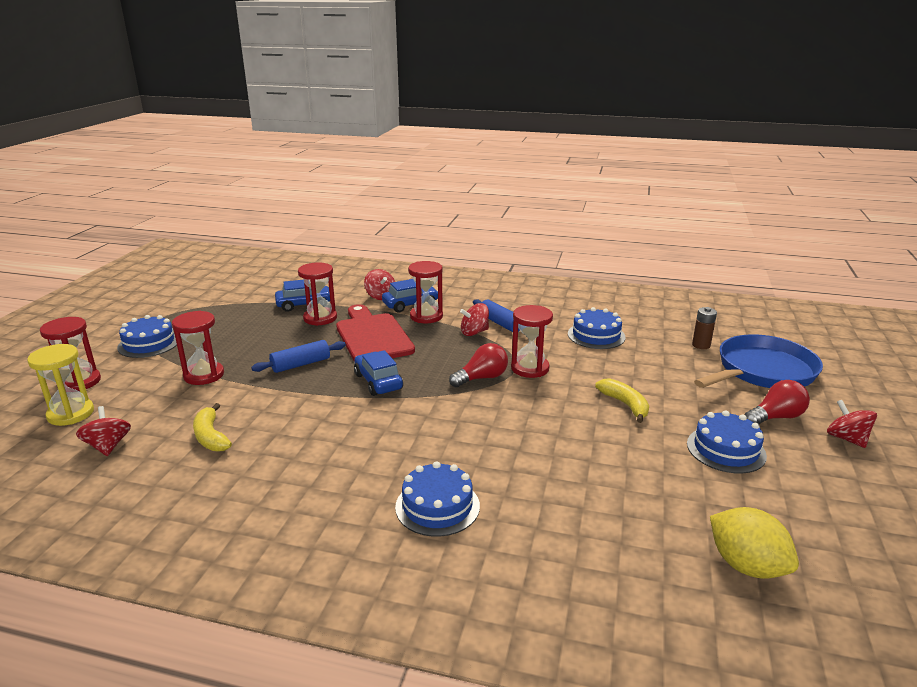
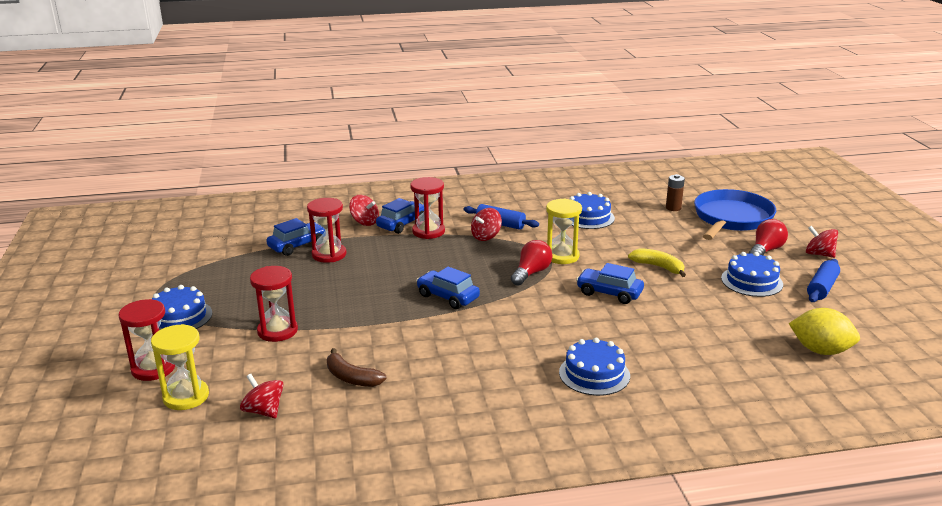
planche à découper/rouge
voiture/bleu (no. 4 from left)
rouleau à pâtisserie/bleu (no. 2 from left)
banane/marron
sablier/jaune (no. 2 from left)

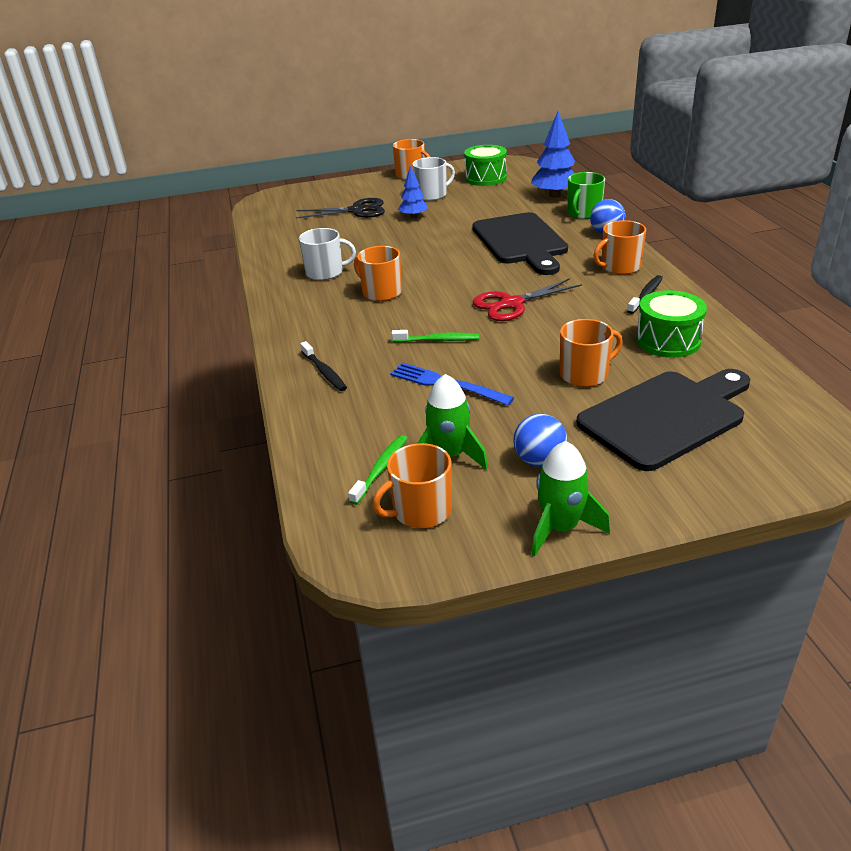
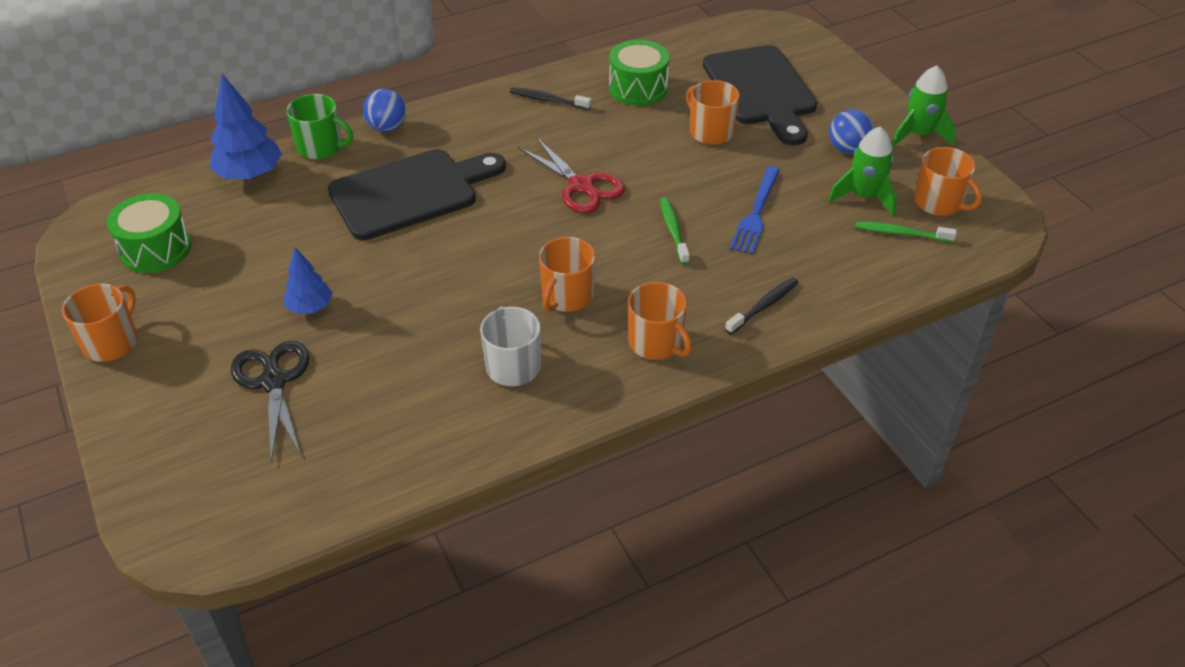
tasse/blanc (no. 2 from left in the first image)
tasse/orange (no. 3 from left)
planche à découper/noir (no. 2 from left)

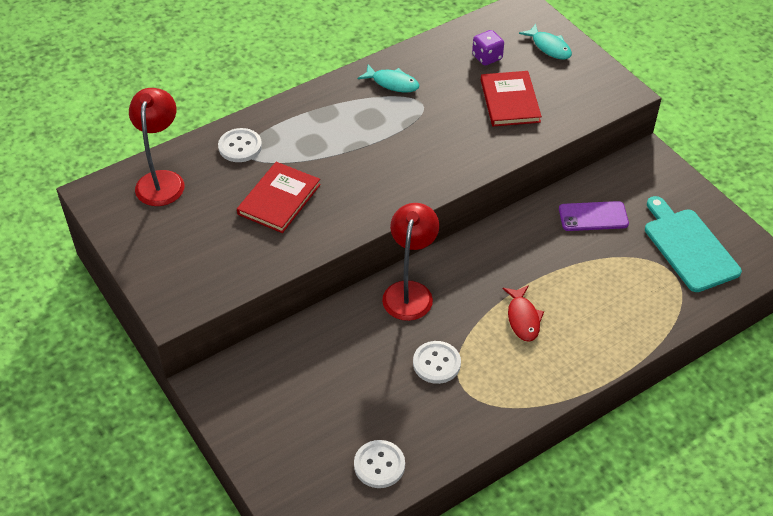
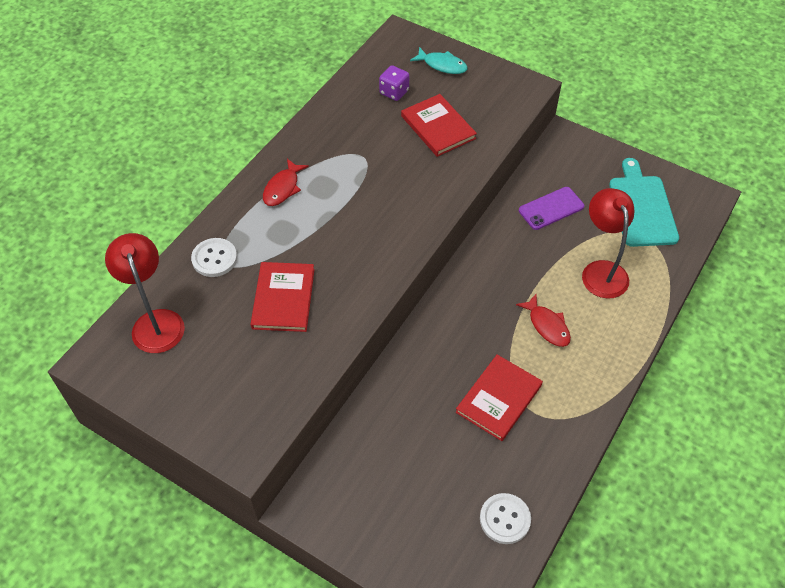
poisson/turquoise (no. 1 from left in the first image)
poisson/rouge (no. 1 from left)
lampe/rouge (no. 2 from left)
livre/rouge (no. 3 from left)
planche à découper/turquoise

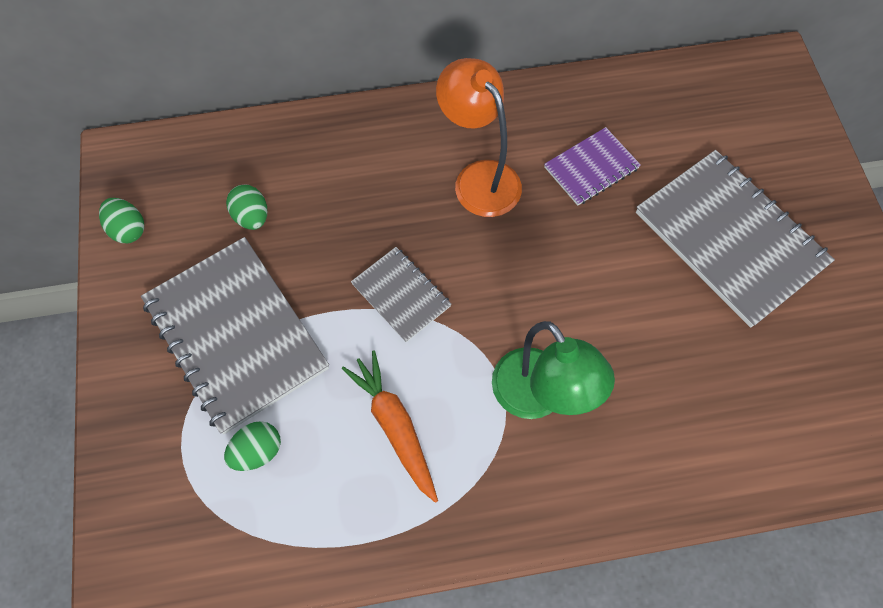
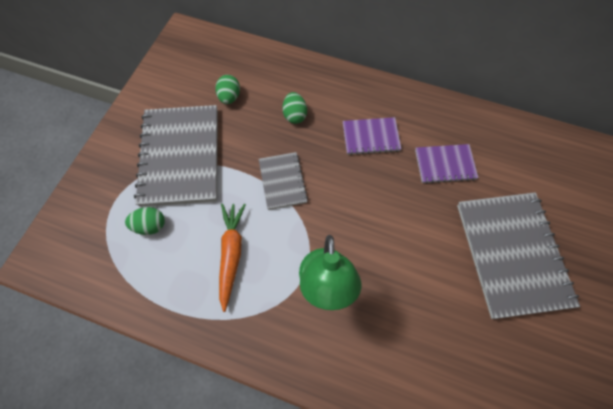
œuf/vert (no. 3 from left)
carnet/violet (no. 1 from left)

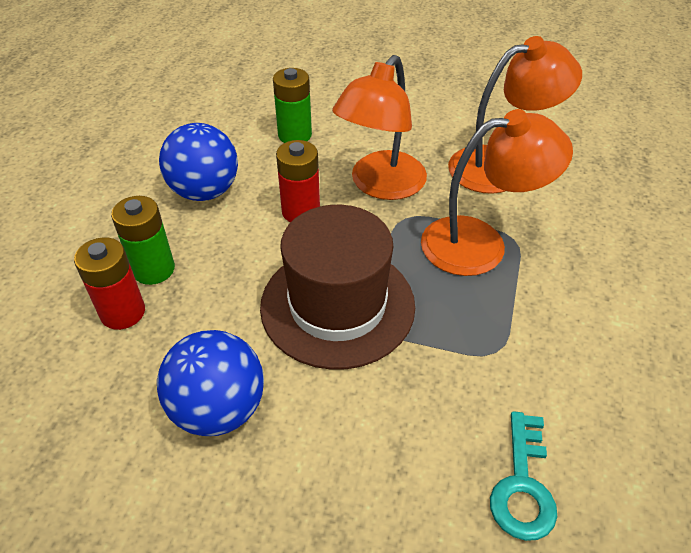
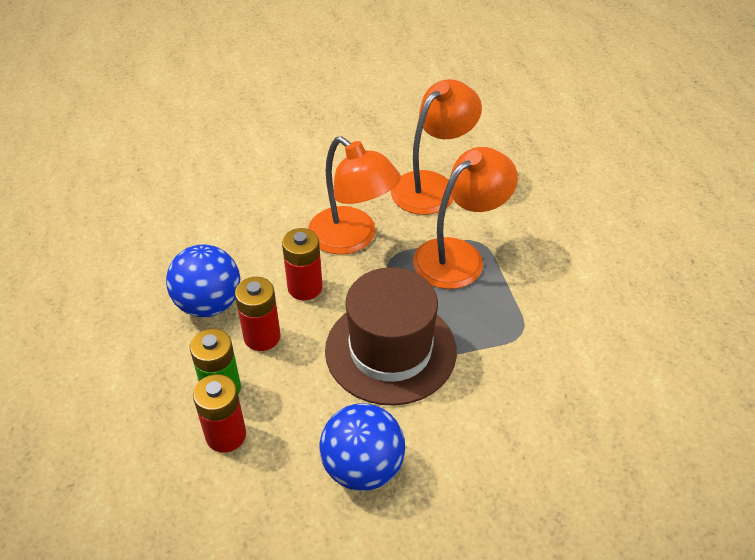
pile/vert (no. 2 from left in the first image)
clé/turquoise
pile/rouge (no. 2 from left)
lampe/orange (no. 1 from left)

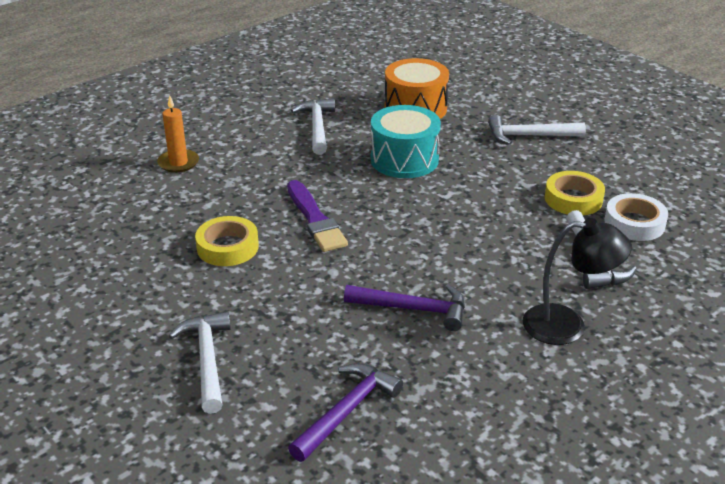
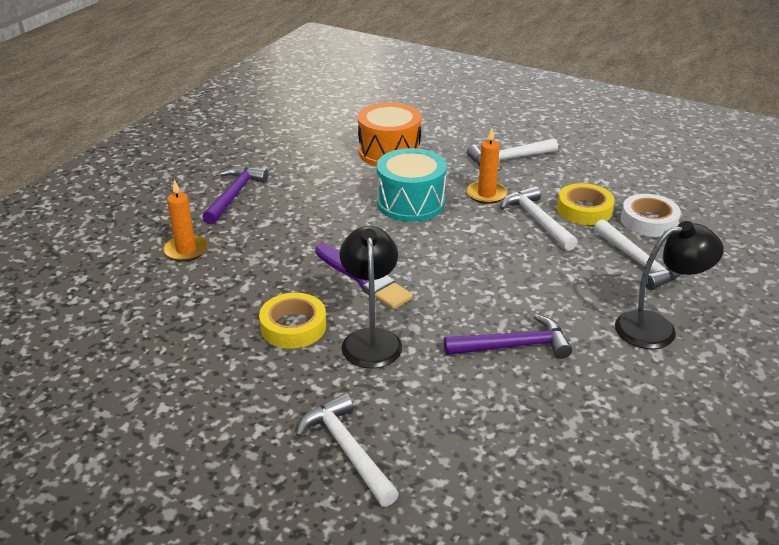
lampe/noir (no. 1 from left)
bougie/orange (no. 2 from left)
marteau/violet (no. 1 from left)
marteau/blanc (no. 3 from left)

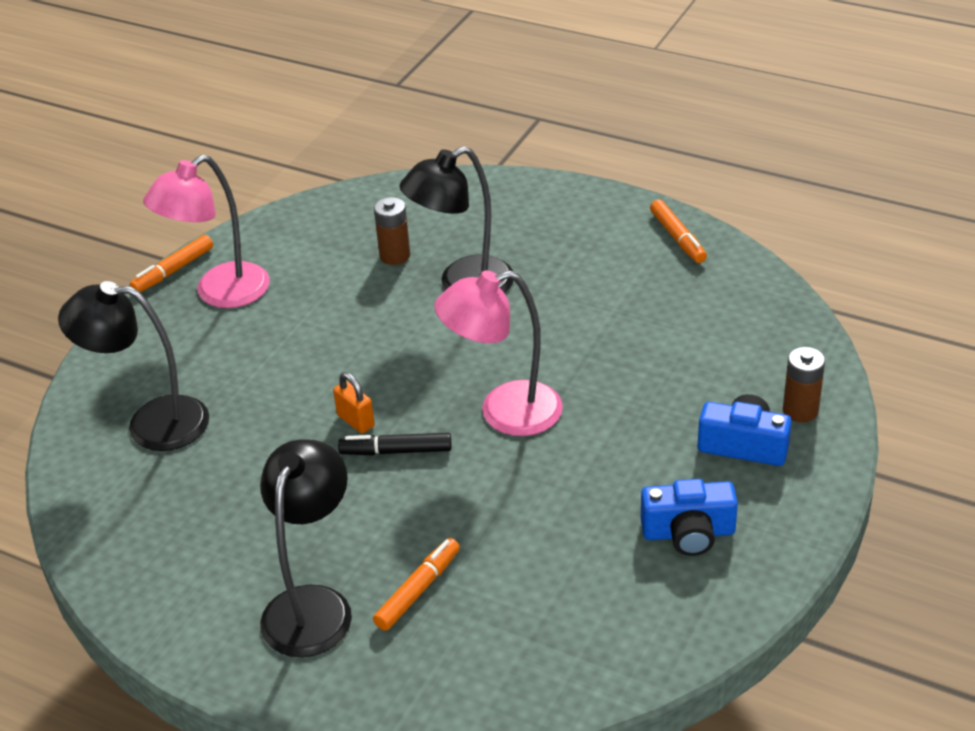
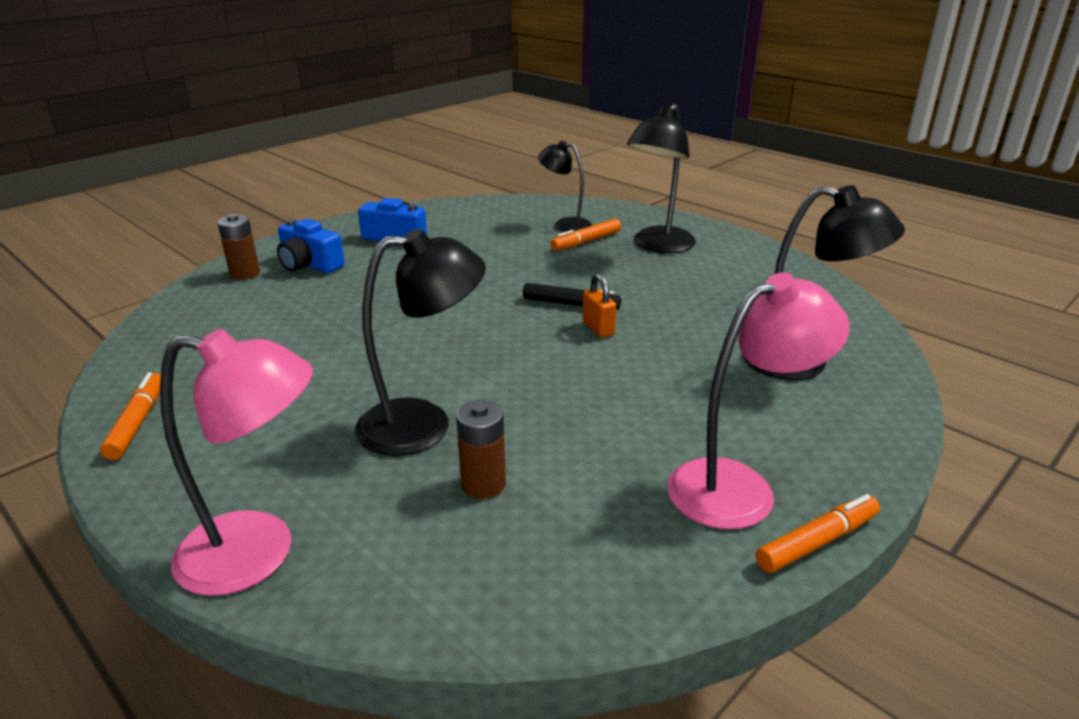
lampe/noir (no. 2 from left)
lampe/rose (no. 1 from left)

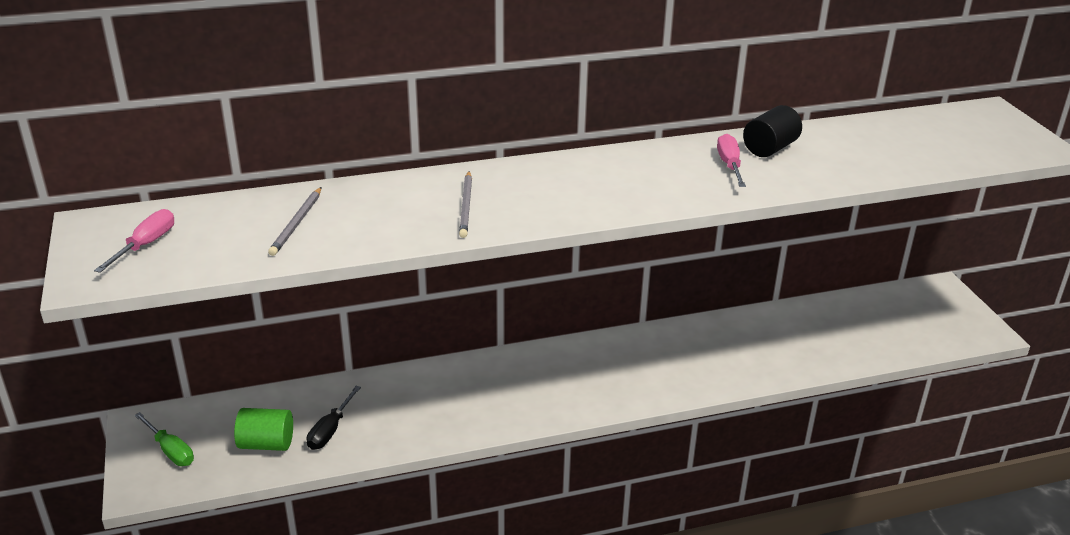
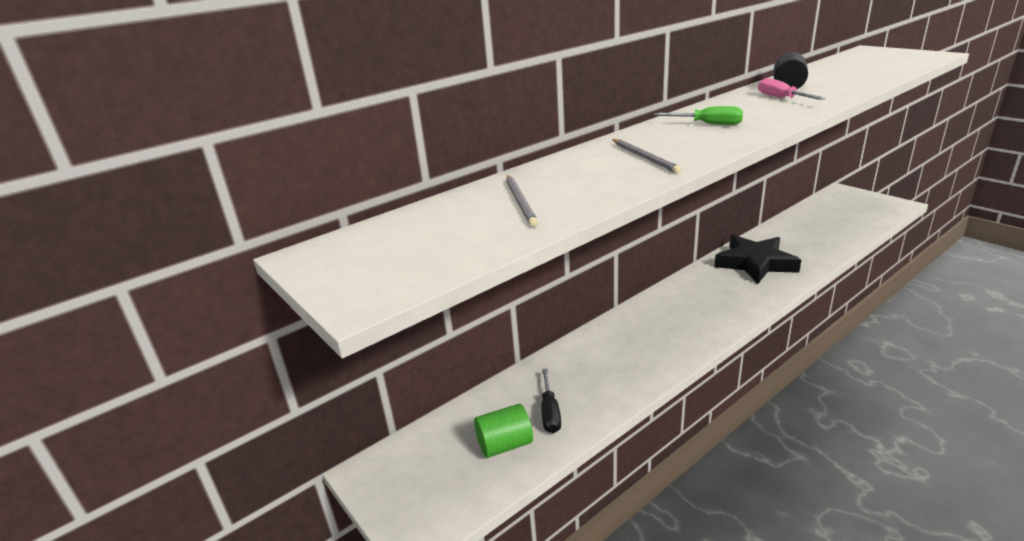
tournevis/rose (no. 1 from left in the first image)
étoile/noir
tournevis/vert

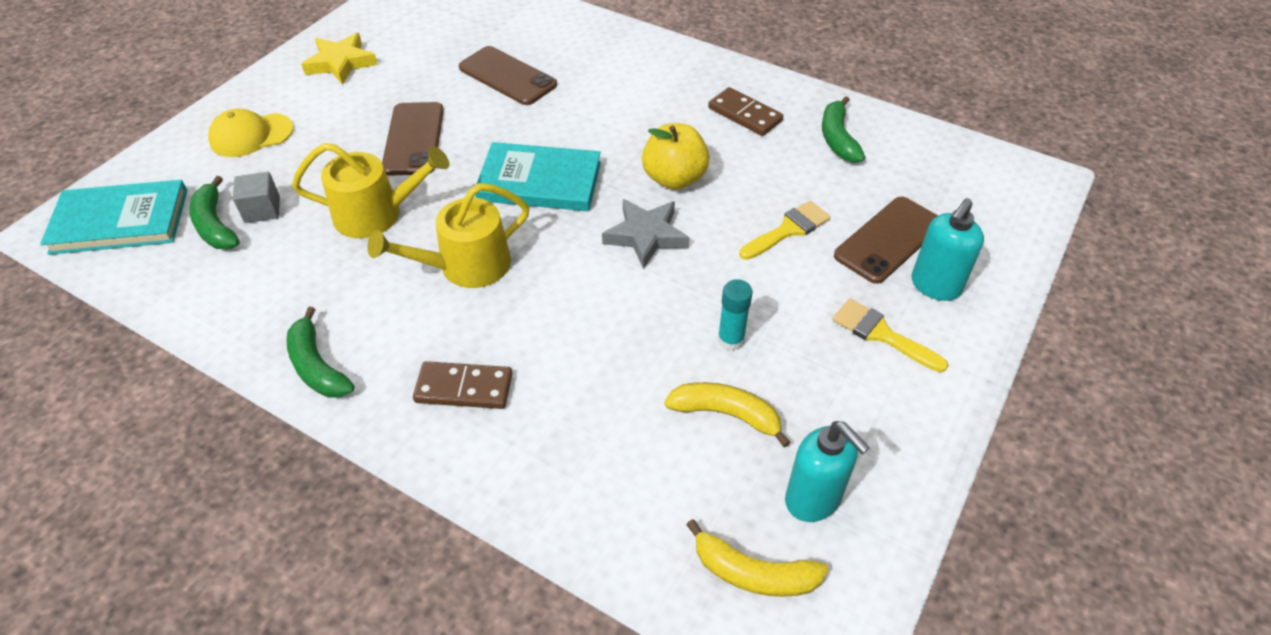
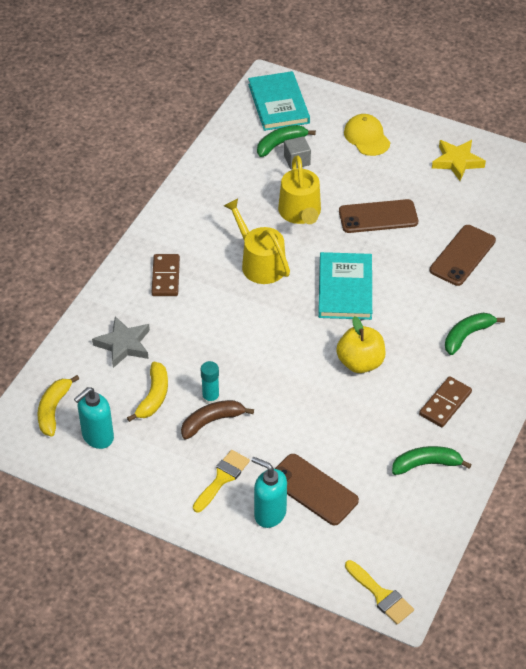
banane/marron
banane/vert (no. 3 from left)
étoile/gris
pinceau/jaune (no. 2 from left)

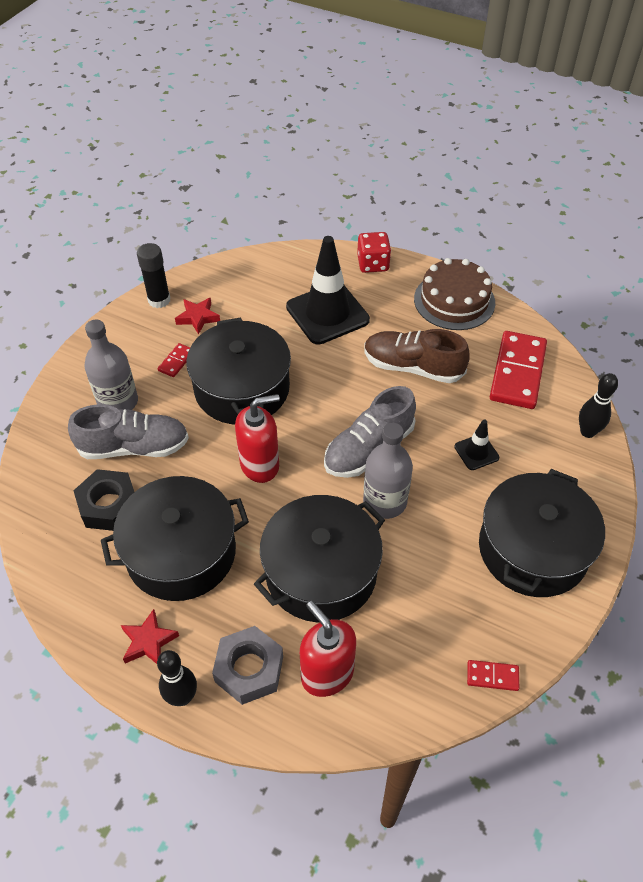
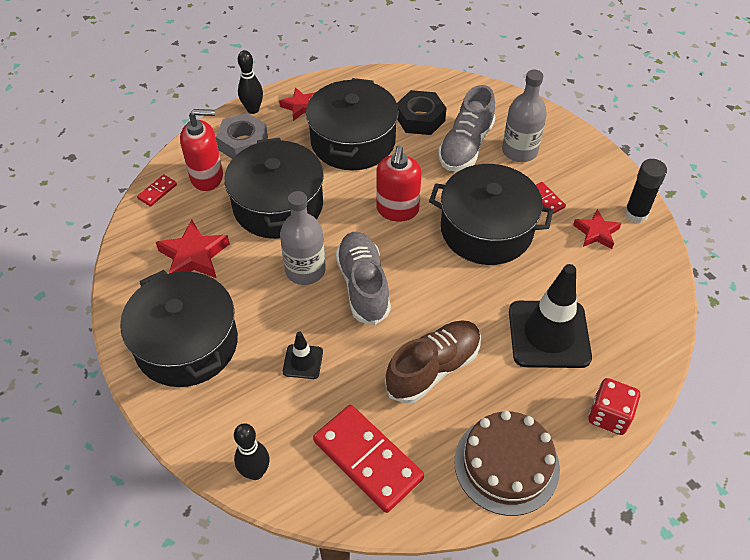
étoile/rouge (no. 1 from left)
domino/rouge (no. 1 from left)

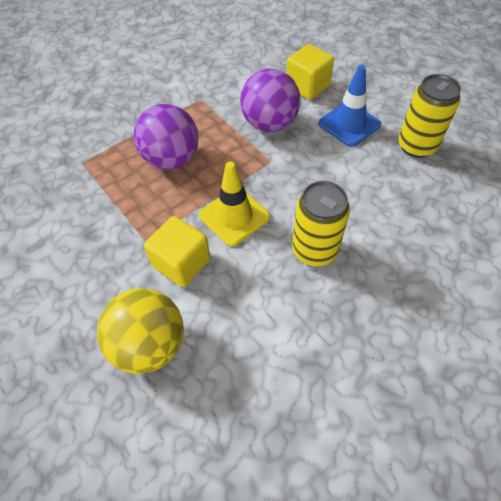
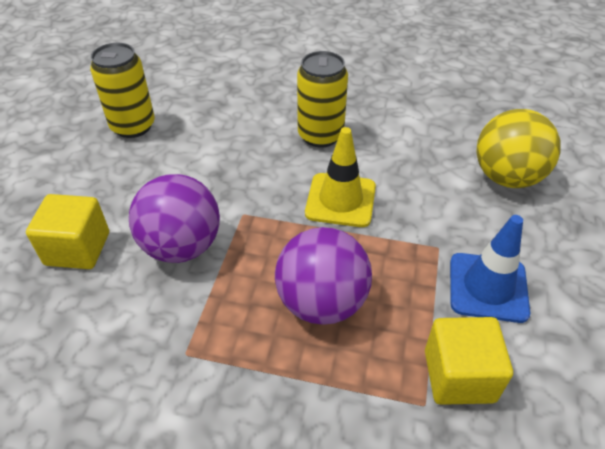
cube/jaune (no. 2 from left)
cône de chantier/bleu

